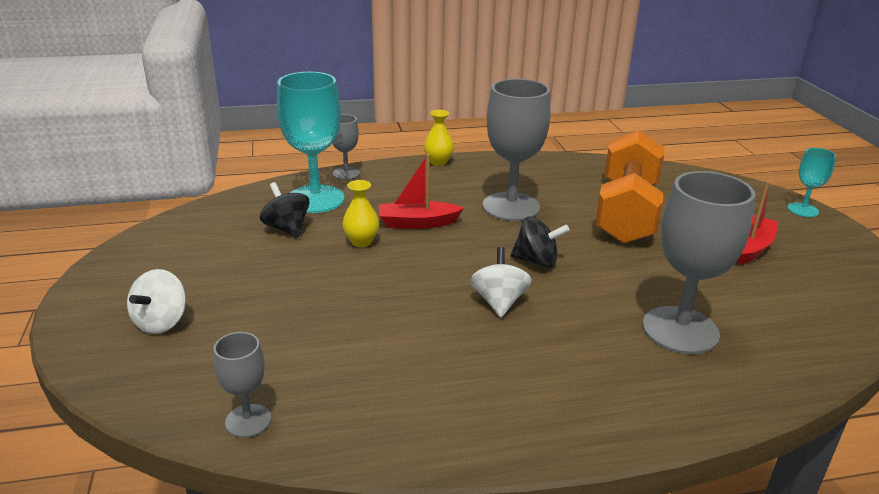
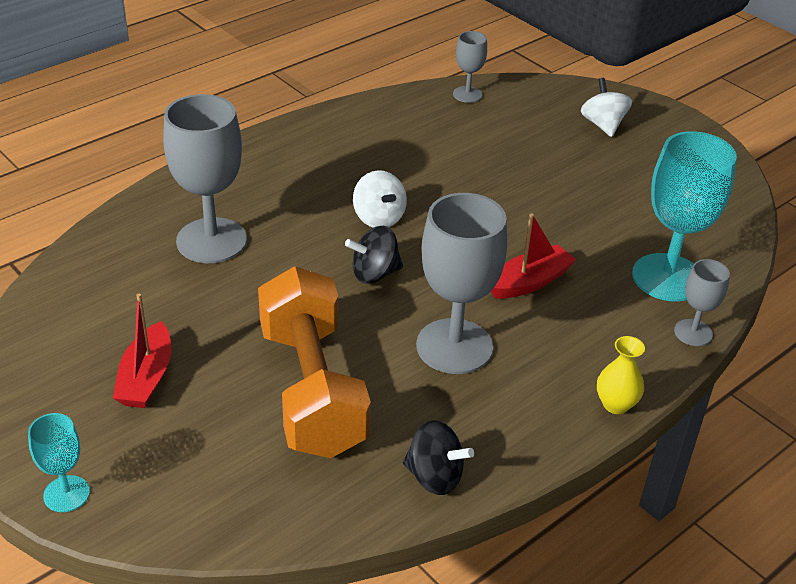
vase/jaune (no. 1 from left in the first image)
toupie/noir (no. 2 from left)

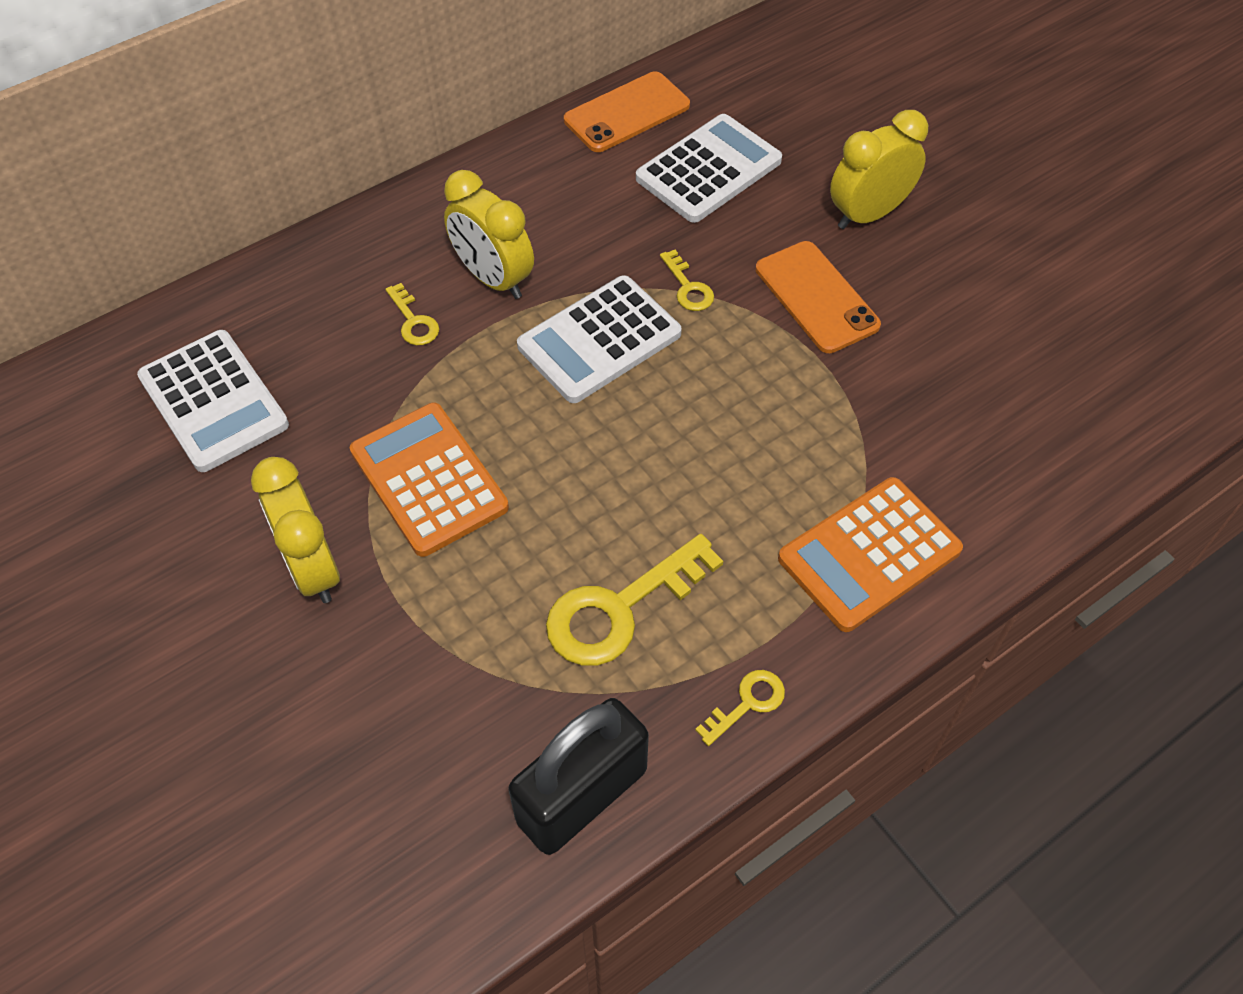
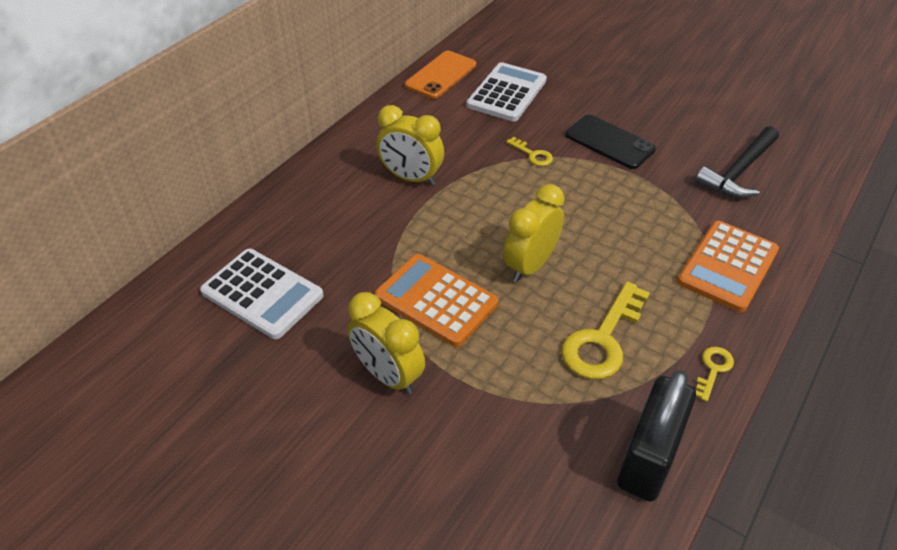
clé/jaune (no. 1 from left in the first image)
calculatrice/blanc (no. 2 from left in the first image)
marteau/noir
réveil/jaune (no. 3 from left)
téléphone/noir

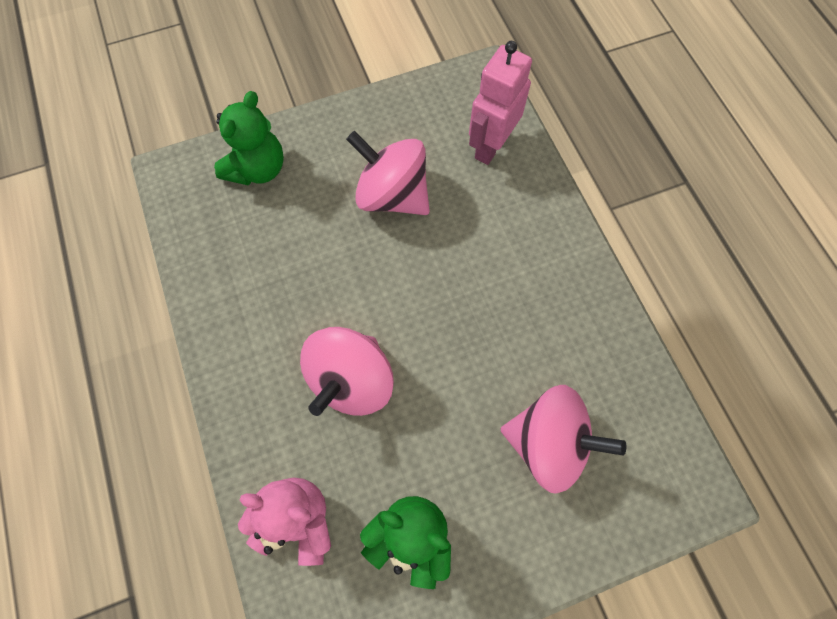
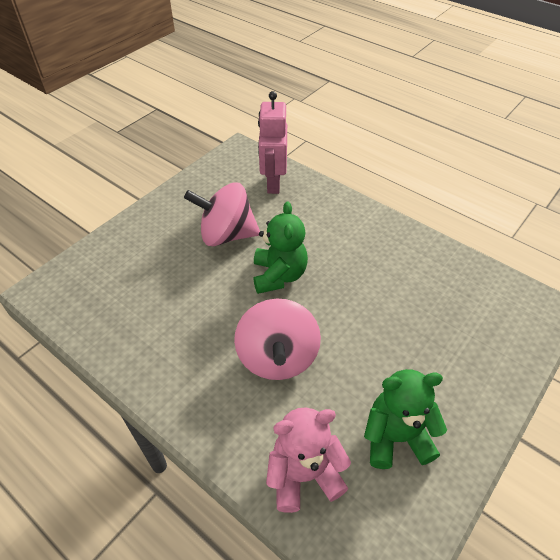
toupie/rose (no. 3 from left in the first image)
ours en peluche/vert (no. 1 from left)

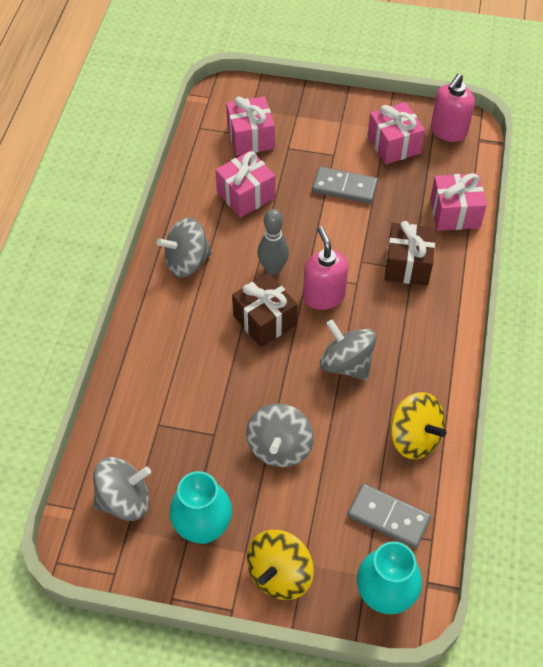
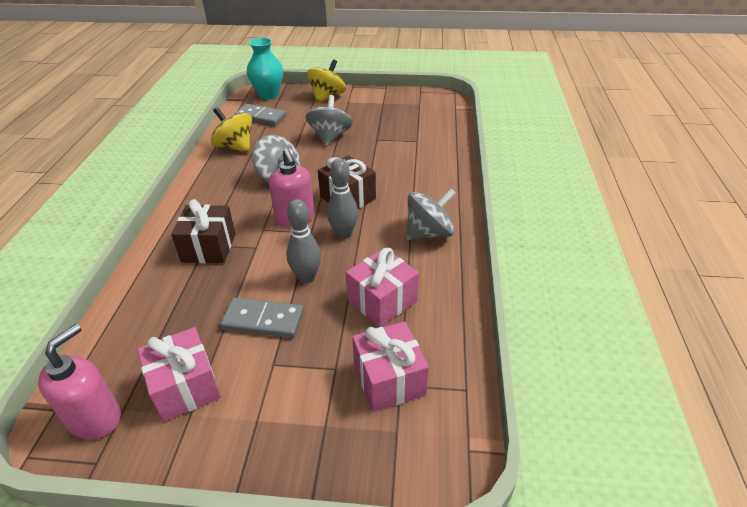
toupie/gris (no. 1 from left in the first image)
vase/turquoise (no. 1 from left in the first image)
cadeau/rose (no. 4 from left in the first image)
quille/gris (no. 1 from left)

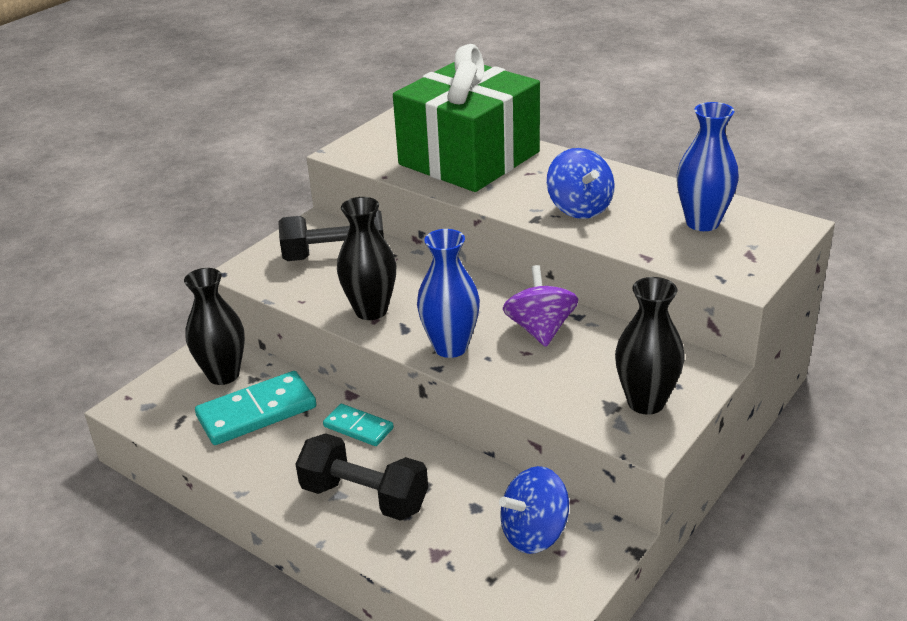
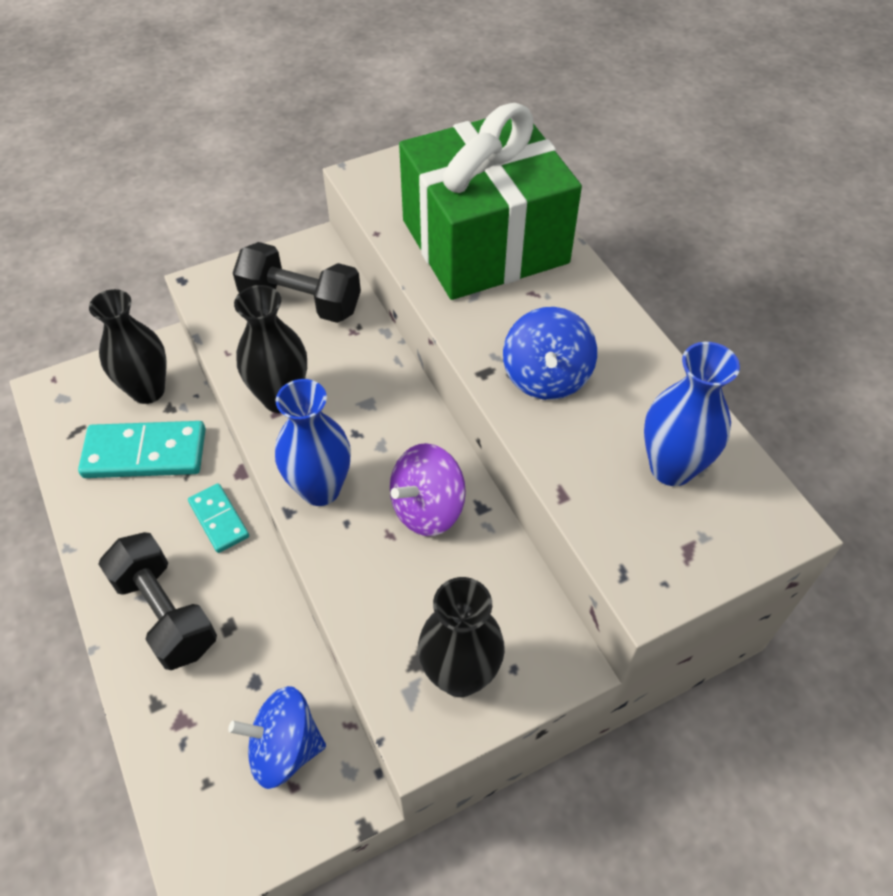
toupie/violet

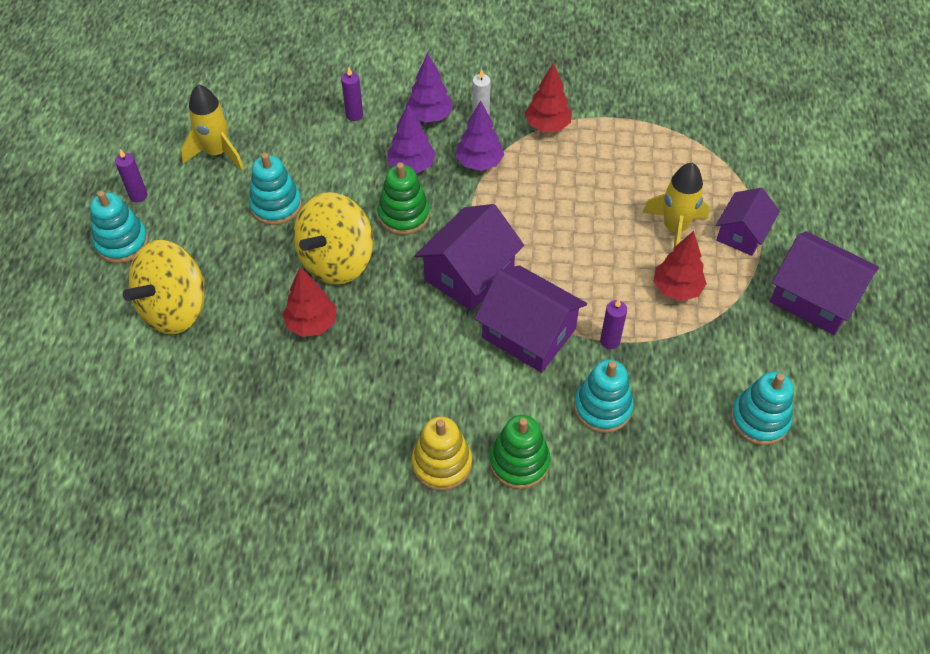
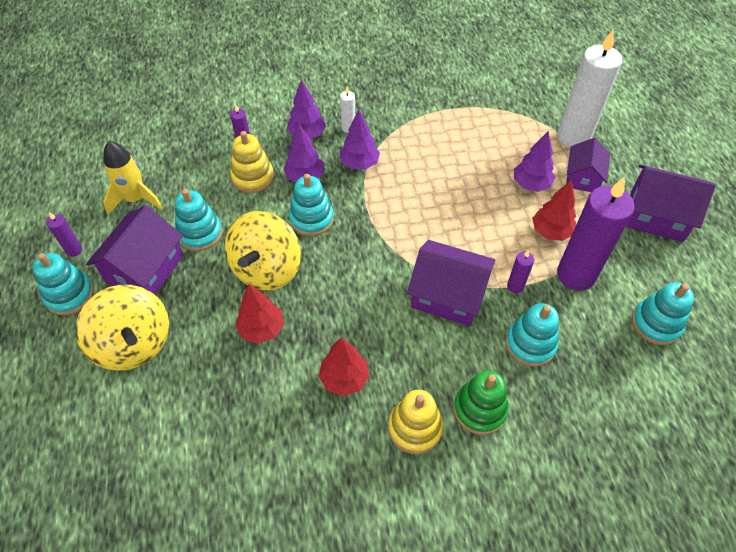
jouet à empiler/jaune (no. 1 from left)
bougie/blanc (no. 2 from left)
bougie/violet (no. 4 from left)
maison/violet (no. 1 from left)
arbre/rouge (no. 2 from left)
arbre/violet (no. 4 from left)
jouet à empiler/turquoise (no. 3 from left)
toupie/jaune (no. 1 from left)

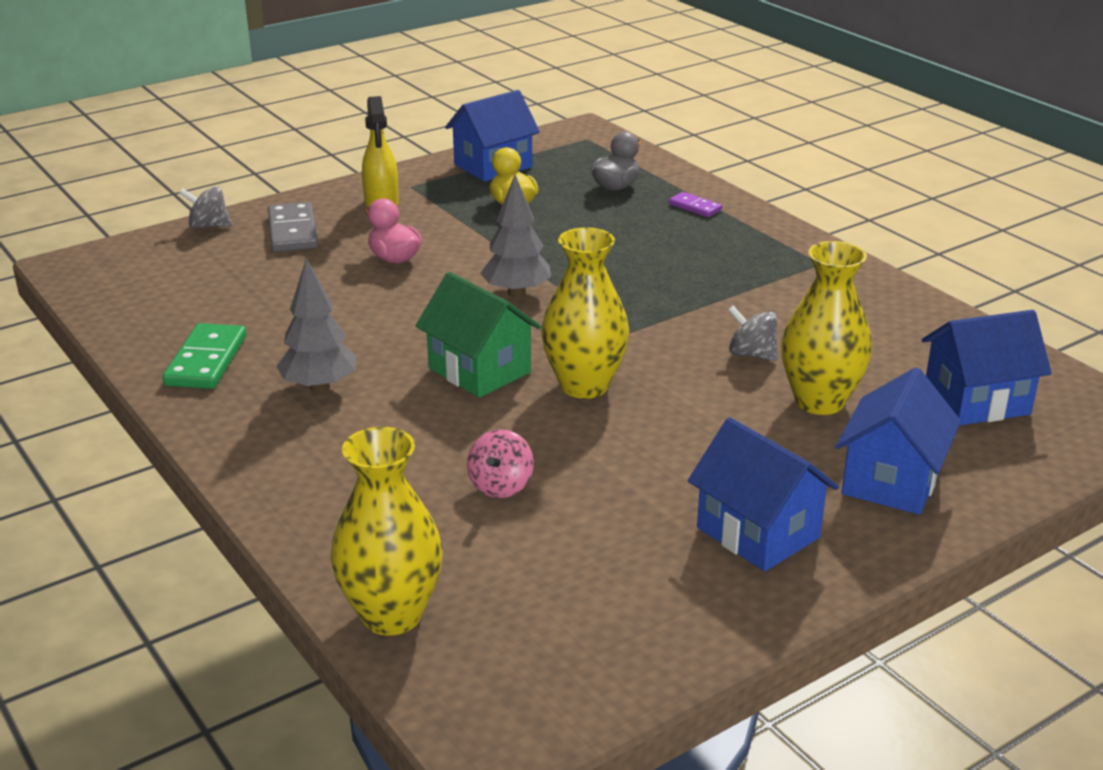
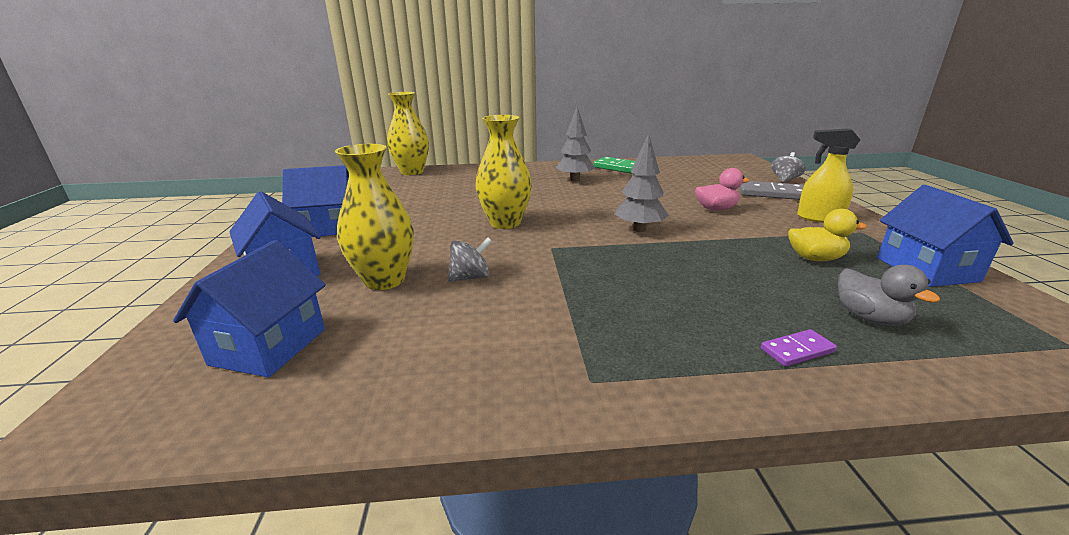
maison/vert
toupie/rose

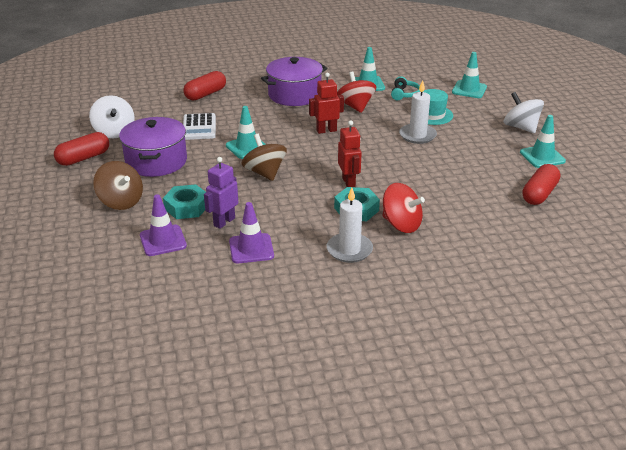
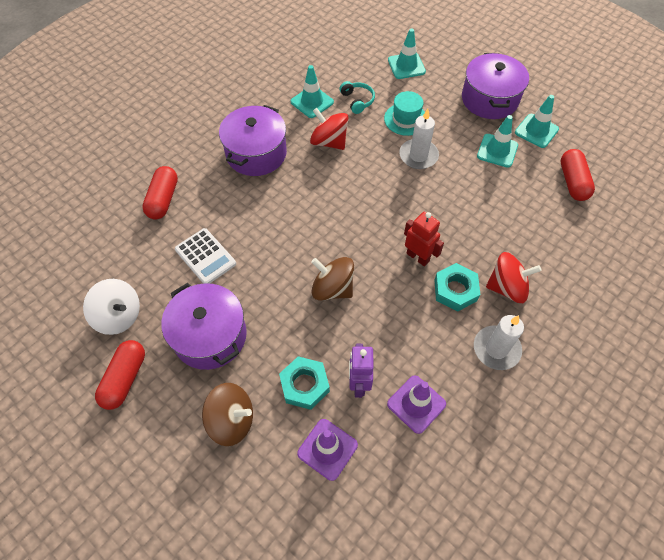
robot/rouge (no. 1 from left in the first image)
cône de chantier/turquoise (no. 3 from left)
marmite/violet (no. 3 from left)

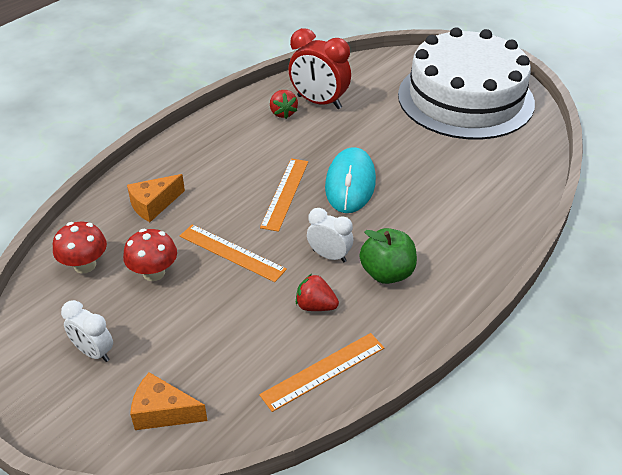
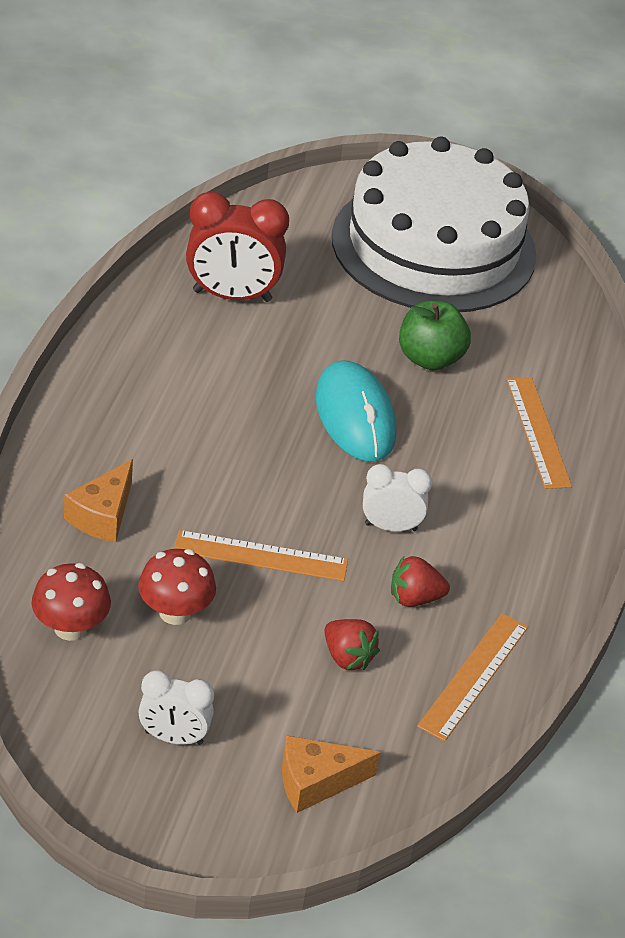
règle/orange (no. 3 from left)
fraise/rouge (no. 1 from left)
pomme/vert

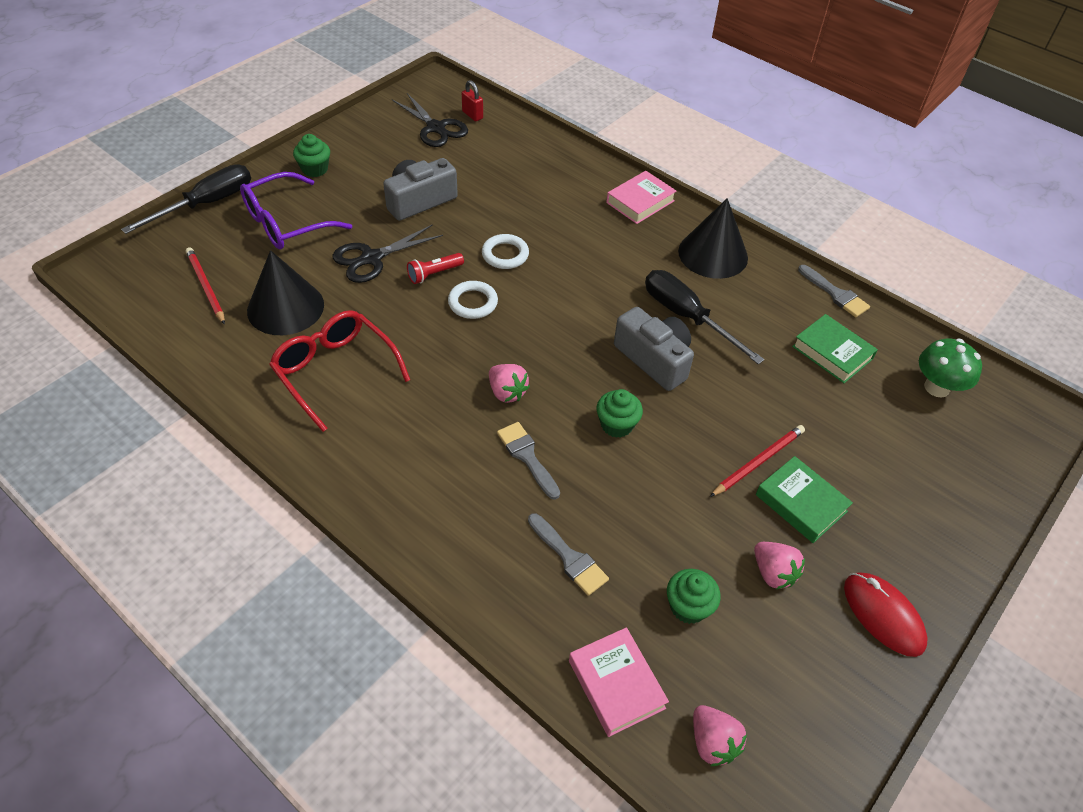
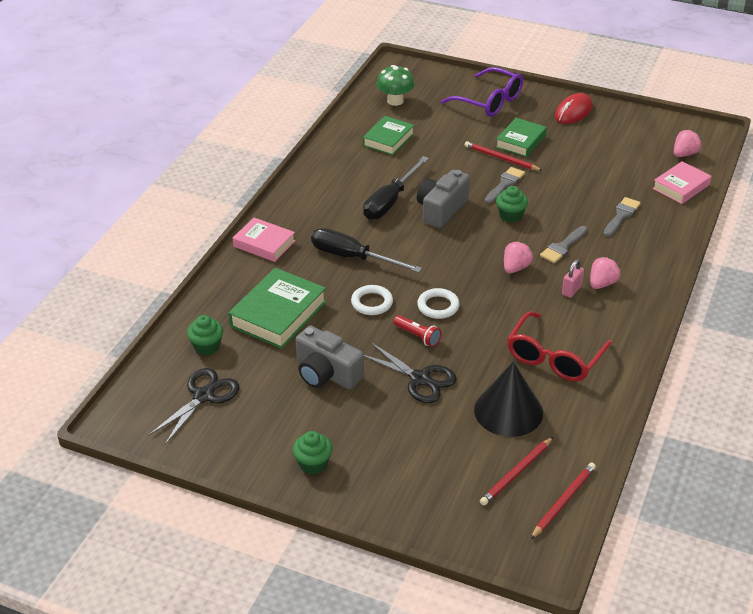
cadenas/rouge
cône/noir (no. 2 from left in the first image)
livre/vert (no. 1 from left)
crayon/rouge (no. 3 from left)
cadenas/rose
tournevis/noir (no. 1 from left)
lunettes/violet
muffin/vert (no. 1 from left)
fraise/rose (no. 2 from left)
pinceau/gris (no. 1 from left)

